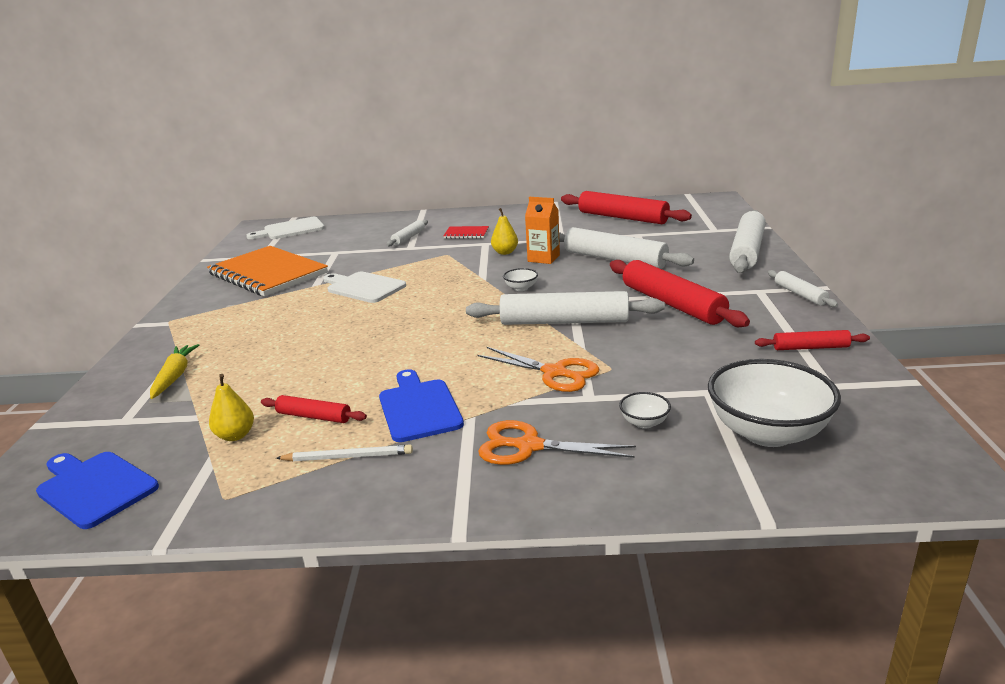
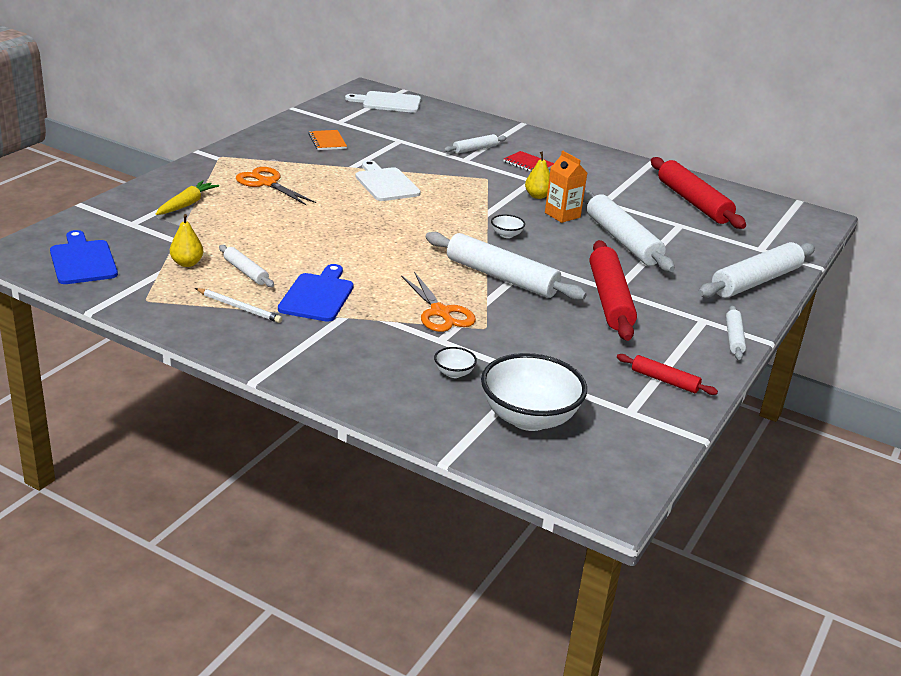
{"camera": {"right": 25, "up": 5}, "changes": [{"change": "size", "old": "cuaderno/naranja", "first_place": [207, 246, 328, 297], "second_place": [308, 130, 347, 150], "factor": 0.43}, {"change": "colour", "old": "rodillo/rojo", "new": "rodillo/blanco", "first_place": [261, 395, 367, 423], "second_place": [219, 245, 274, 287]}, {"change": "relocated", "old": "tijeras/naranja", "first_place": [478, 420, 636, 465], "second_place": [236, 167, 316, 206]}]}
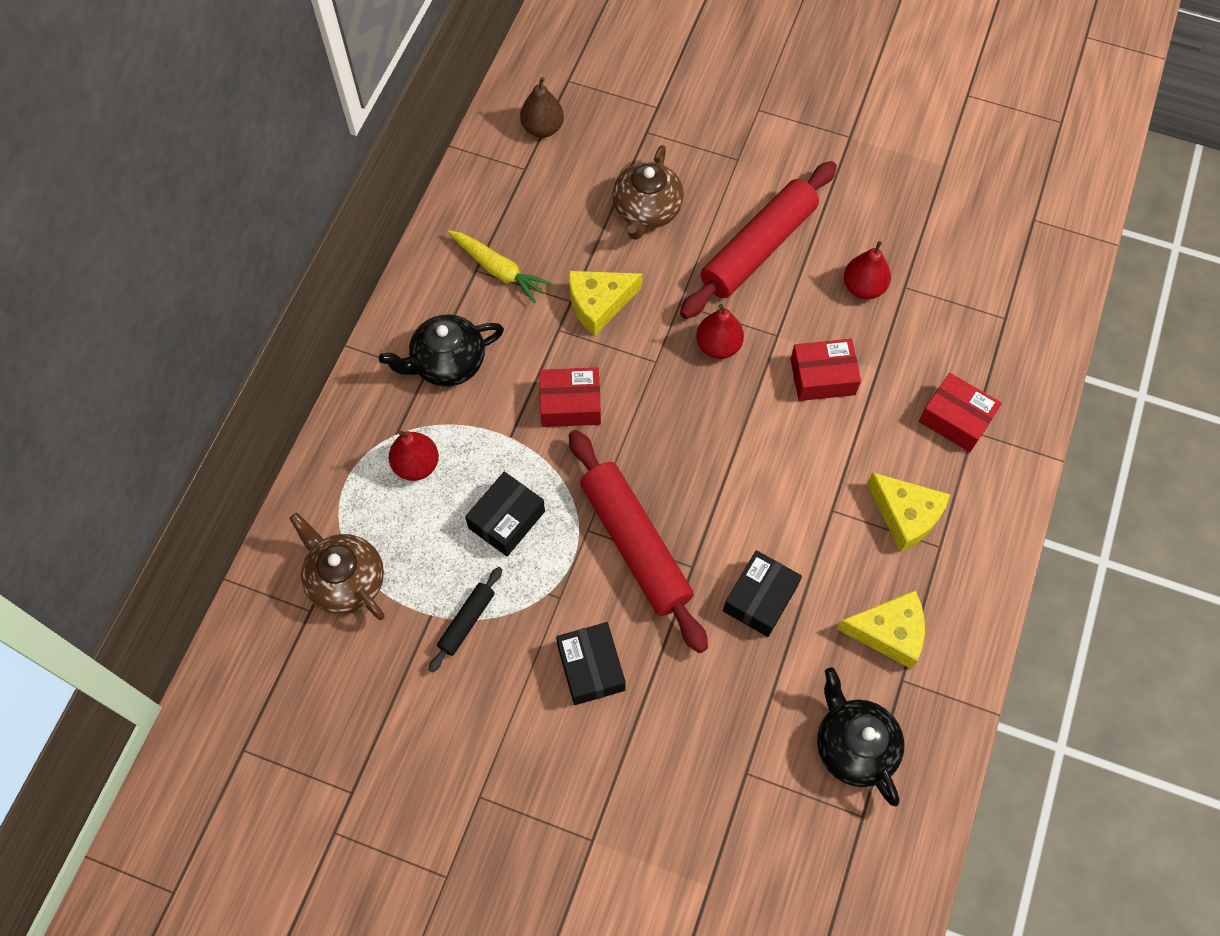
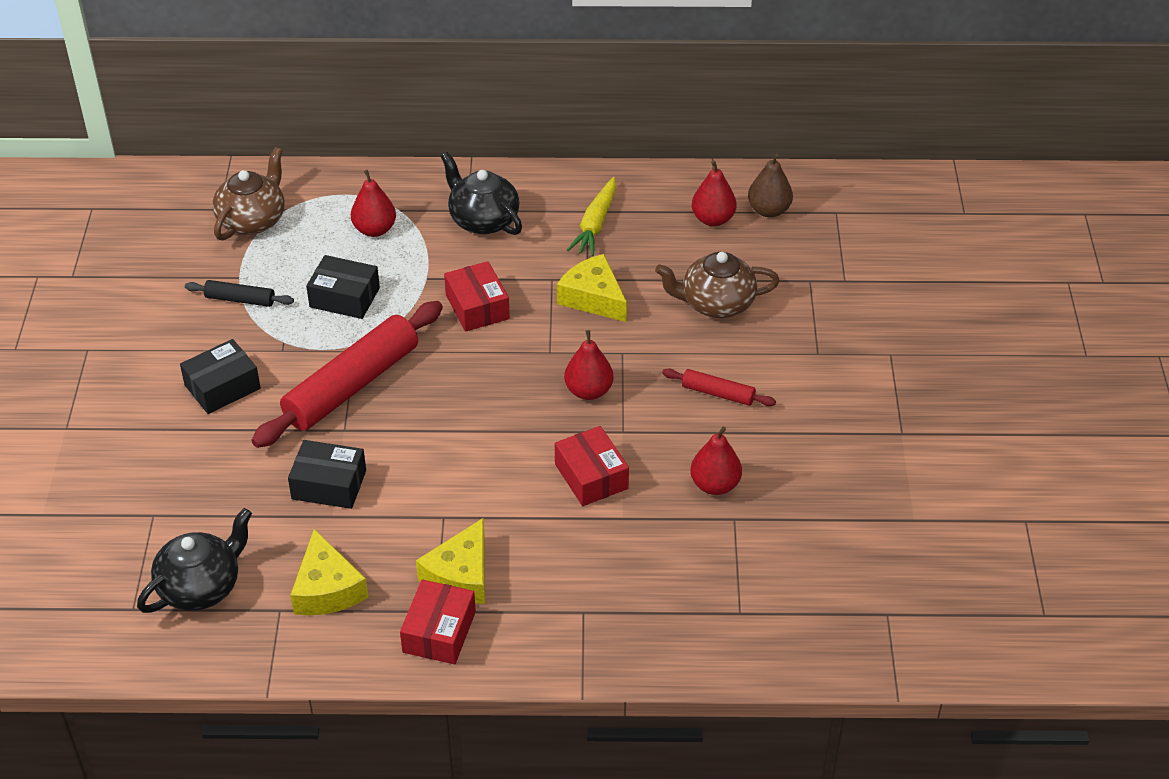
{"camera": {"right": 70, "up": -20}, "changes": [{"change": "size", "old": "rodillo/rojo", "first_place": [680, 161, 837, 319], "second_place": [662, 368, 776, 406], "factor": 0.46}, {"change": "relocated", "old": "caja/rojo", "first_place": [919, 373, 1002, 452], "second_place": [400, 579, 476, 664]}, {"change": "appeared", "new": "pera/rojo", "second_place": [692, 160, 737, 226]}]}
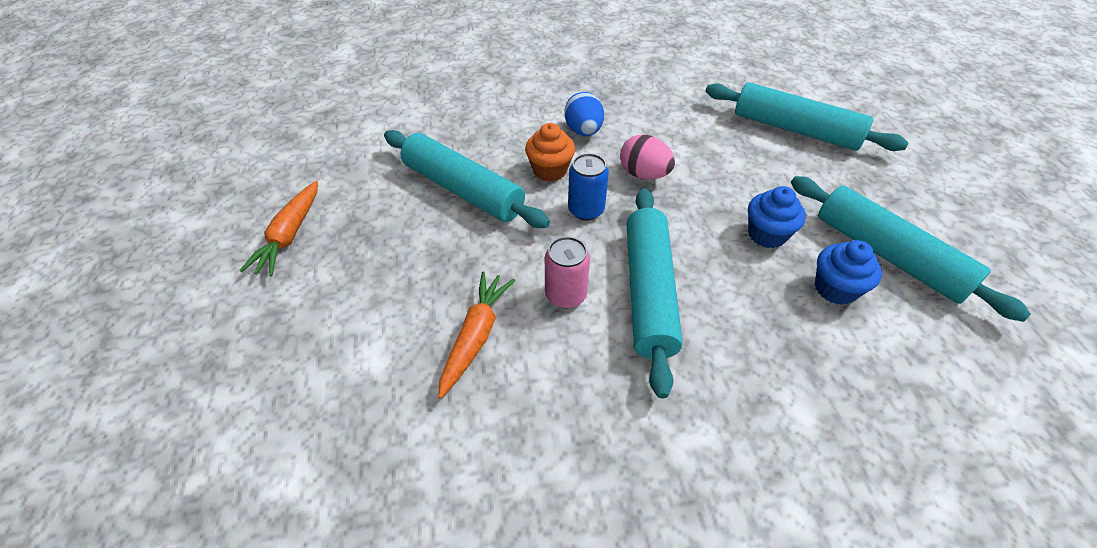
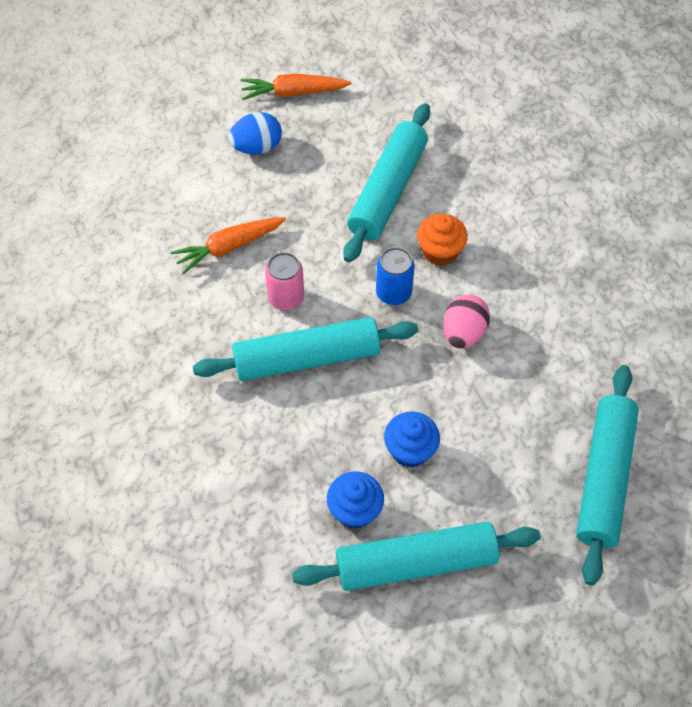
{"camera": {"right": 75, "up": 10}, "changes": [{"change": "relocated", "old": "huevo/azul", "first_place": [564, 92, 604, 136], "second_place": [228, 112, 282, 155]}, {"change": "spun", "old": "rodillo/turquesa", "first_place": [791, 176, 1031, 322], "second_place": [292, 522, 541, 591], "degrees": 45}, {"change": "spun", "old": "zanahoria/naranja", "first_place": [438, 271, 515, 399], "second_place": [171, 217, 286, 275], "degrees": 150}]}
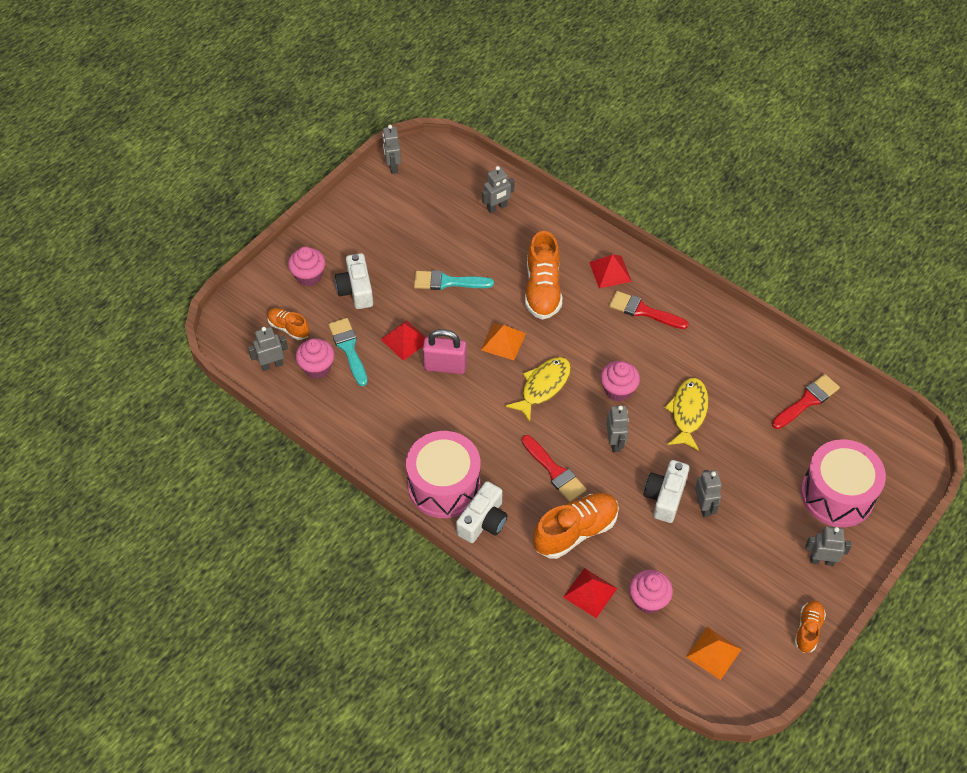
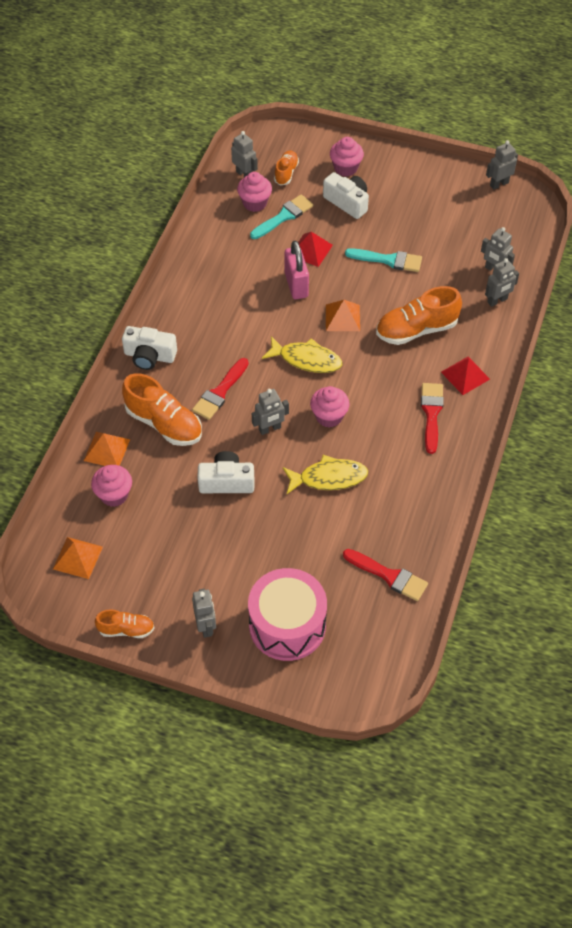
{"camera": {"right": 70, "up": 0}, "changes": [{"change": "spun", "old": "cámara/blanco", "first_place": [335, 253, 373, 309], "second_place": [323, 172, 369, 219], "degrees": 75}, {"change": "spun", "old": "pincel/turquesa", "first_place": [414, 270, 494, 290], "second_place": [345, 248, 422, 272], "degrees": 120}, {"change": "missing", "old": "tambor/rosa", "first_place": [406, 431, 481, 518]}, {"change": "relocated", "old": "robot/gris", "first_place": [695, 470, 722, 517], "second_place": [485, 258, 519, 307]}, {"change": "colour", "old": "pirámide/rojo", "new": "pirámide/naranja", "first_place": [563, 568, 617, 618], "second_place": [84, 432, 130, 466]}]}
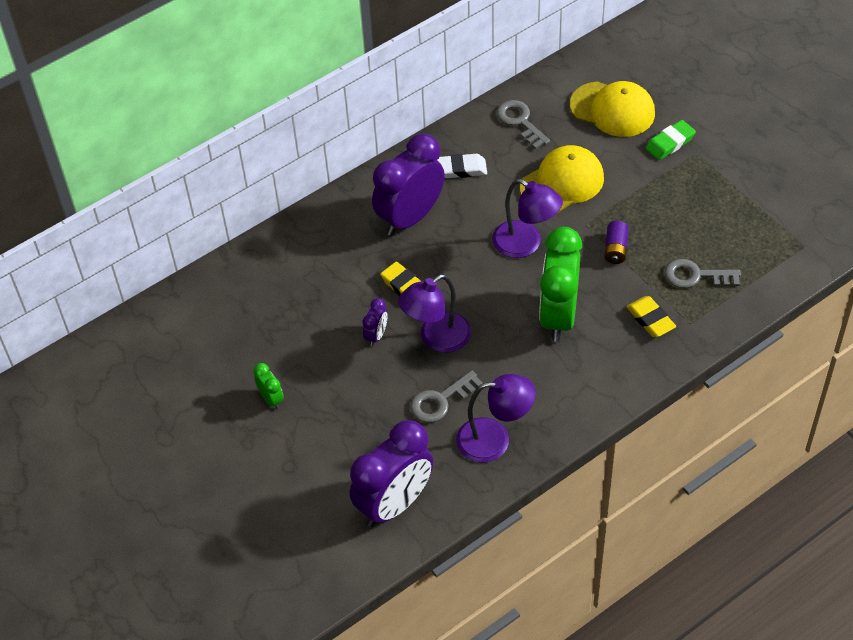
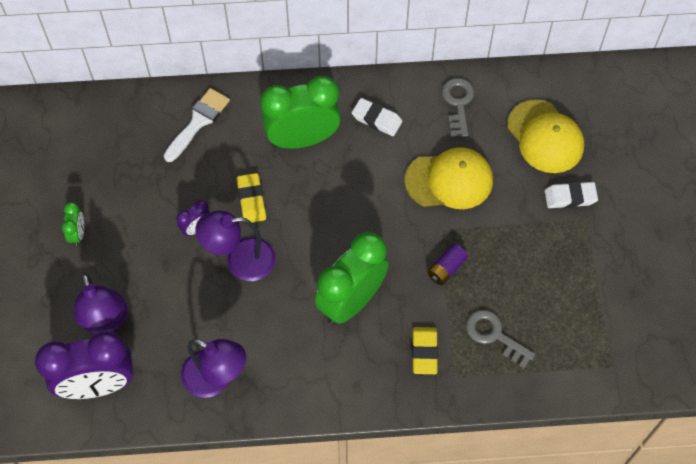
{"camera": {"right": 30, "up": 10}, "changes": [{"change": "colour", "old": "goma de borrar/verde", "new": "goma de borrar/blanco", "first_place": [645, 120, 696, 160], "second_place": [545, 182, 598, 208]}, {"change": "colour", "old": "despertador/morado", "new": "despertador/verde", "first_place": [372, 134, 445, 236], "second_place": [260, 76, 341, 149]}, {"change": "relocated", "old": "lámpara/morado", "first_place": [492, 179, 563, 258], "second_place": [74, 273, 128, 334]}, {"change": "missing", "old": "llave/gris", "first_place": [410, 371, 483, 423]}, {"change": "appeared", "new": "pincel/blanco", "second_place": [164, 88, 230, 162]}]}
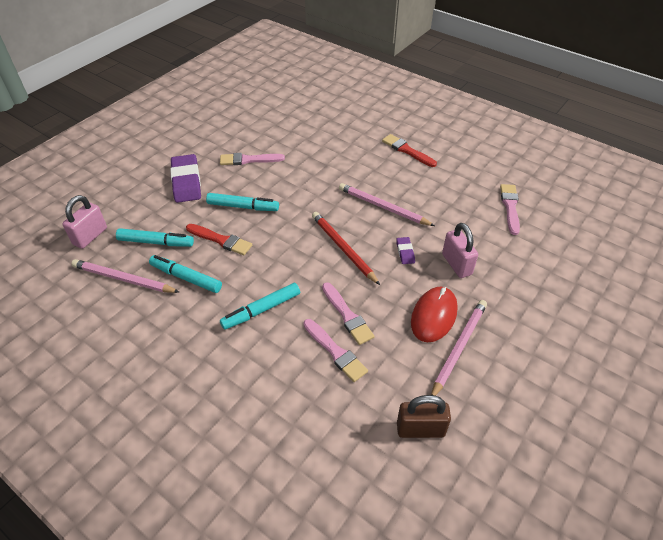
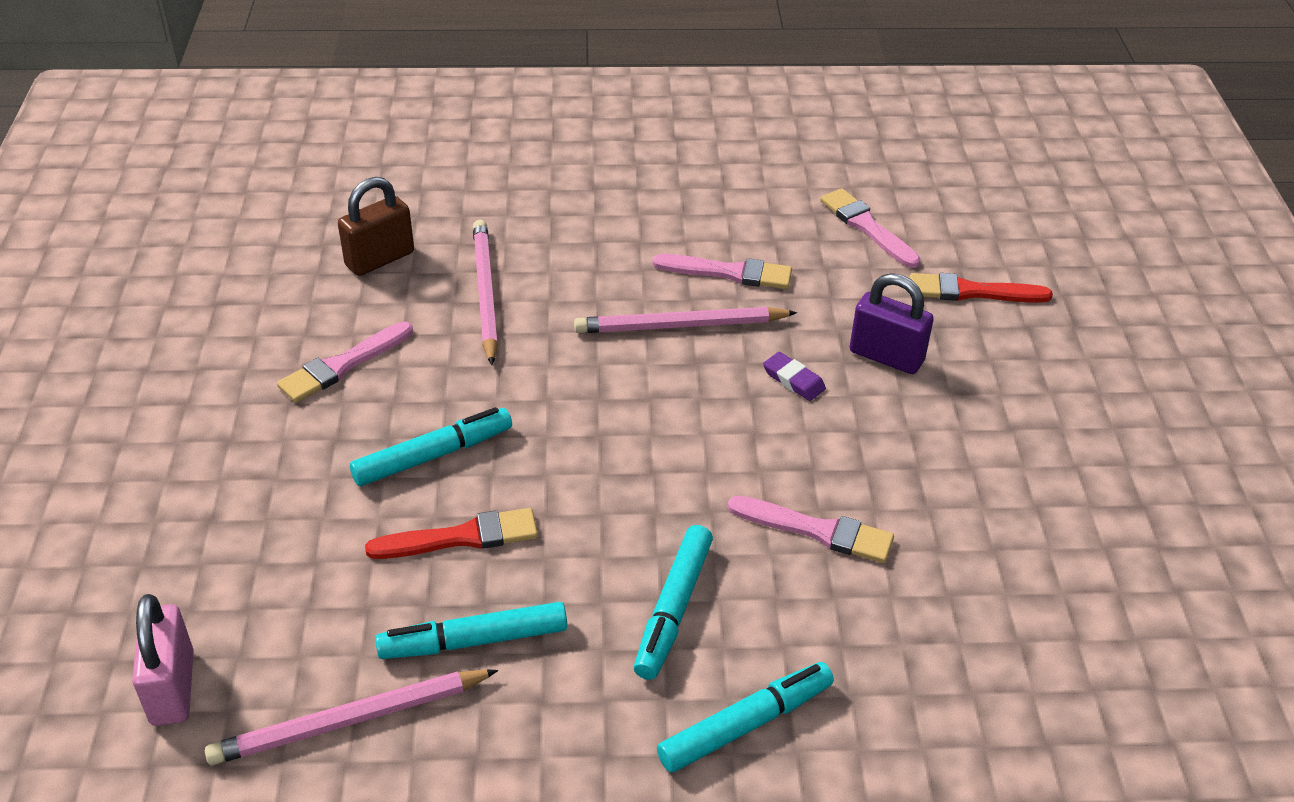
{"camera": {"right": -40, "up": -5}, "changes": [{"change": "relocated", "old": "pincel/rojo", "first_place": [382, 134, 437, 167], "second_place": [910, 273, 1053, 303]}, {"change": "missing", "old": "goma de borrar/morado", "first_place": [170, 154, 201, 203]}, {"change": "missing", "old": "lápiz/rojo", "first_place": [312, 212, 380, 285]}, {"change": "colour", "old": "candado/rosa", "new": "candado/morado", "first_place": [442, 223, 478, 278], "second_place": [850, 273, 934, 374]}, {"change": "relocated", "old": "rotulador/turquesa", "first_place": [116, 228, 194, 247], "second_place": [657, 662, 834, 773]}, {"change": "missing", "old": "ratón/rojo", "first_place": [411, 287, 458, 342]}, {"change": "relocated", "old": "lápiz/rosa", "first_place": [431, 300, 487, 396], "second_place": [473, 220, 498, 365]}, {"change": "relocated", "old": "pincel/rosa", "first_place": [303, 319, 368, 382], "second_place": [652, 254, 792, 289]}, {"change": "relocated", "old": "candado/marrón", "first_place": [397, 395, 451, 438], "second_place": [338, 177, 414, 276]}]}
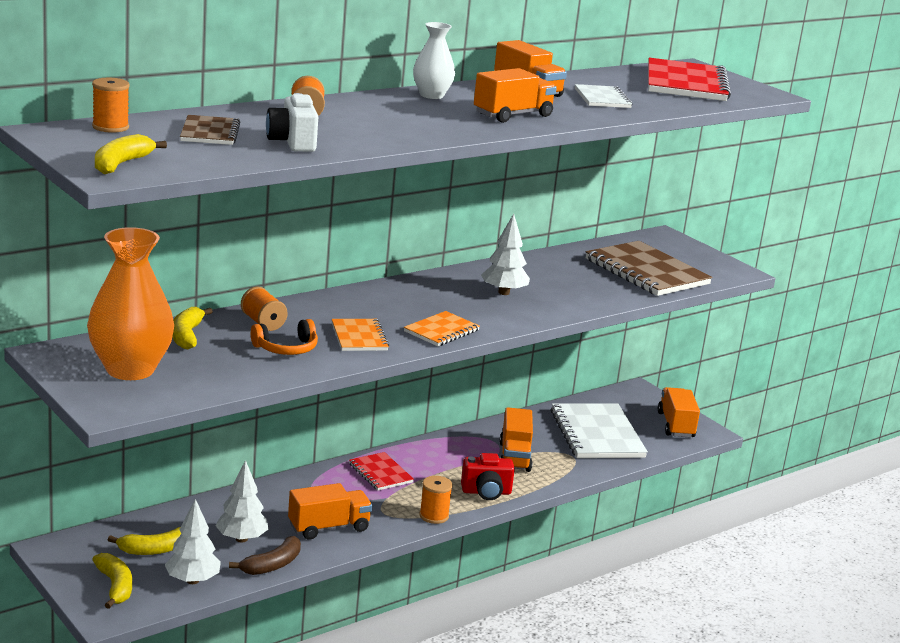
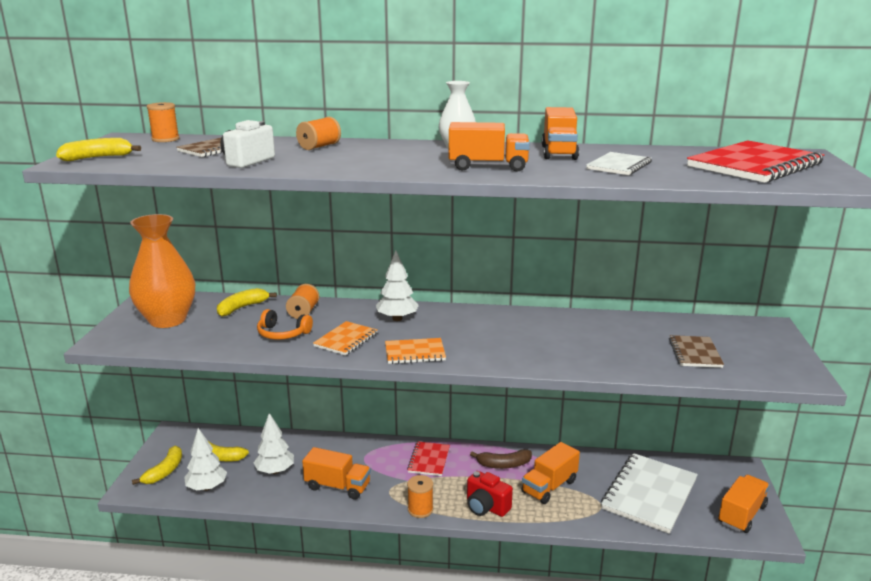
{"camera": {"right": 45, "up": 0}, "changes": [{"change": "relocated", "old": "árbol/blanco", "first_place": [481, 214, 530, 295], "second_place": [376, 251, 419, 321]}, {"change": "size", "old": "cuaderno/marrón", "first_place": [586, 241, 712, 296], "second_place": [669, 335, 724, 368], "factor": 0.54}, {"change": "relocated", "old": "plátano/marrón", "first_place": [229, 536, 301, 575], "second_place": [470, 449, 532, 469]}]}
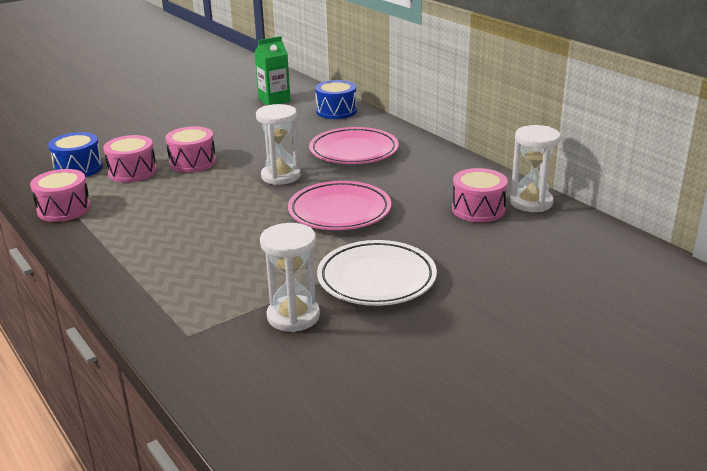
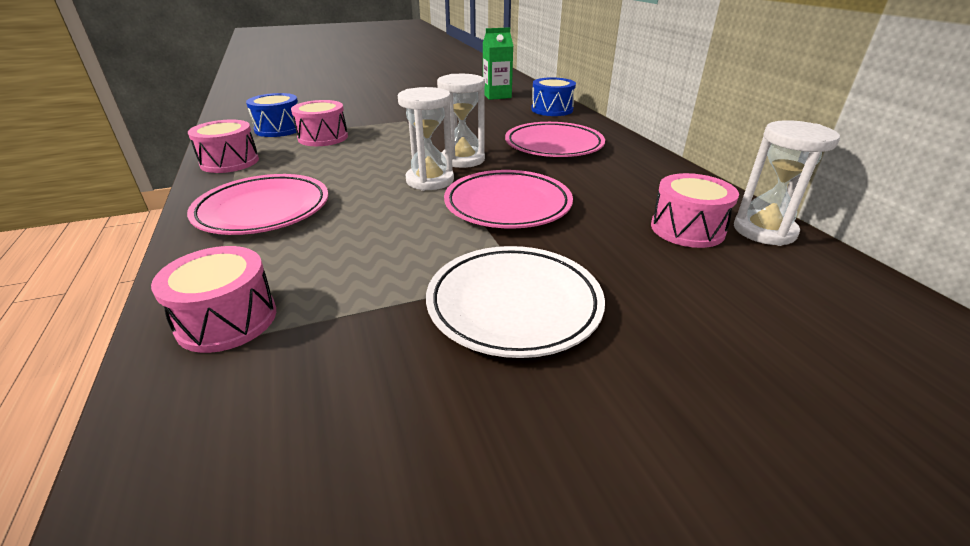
{"camera": {"right": 15, "up": 5}, "changes": [{"change": "relocated", "old": "tambor/rosa", "first_place": [165, 126, 216, 173], "second_place": [151, 246, 276, 353]}, {"change": "relocated", "old": "reloj de arena/blanco", "first_place": [260, 223, 320, 332], "second_place": [398, 87, 454, 191]}, {"change": "appeared", "new": "plato/rosa", "second_place": [187, 174, 328, 235]}]}
